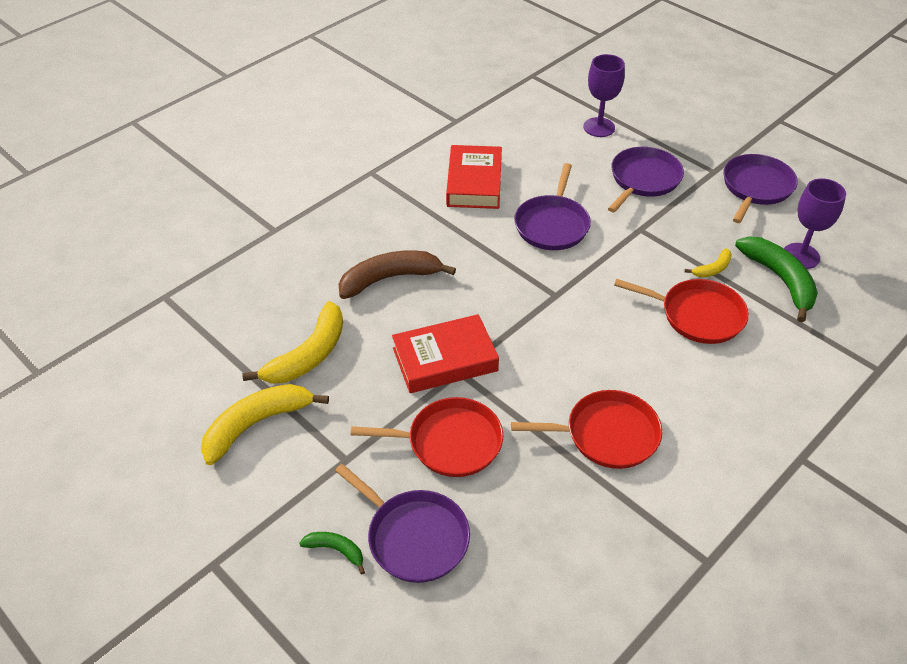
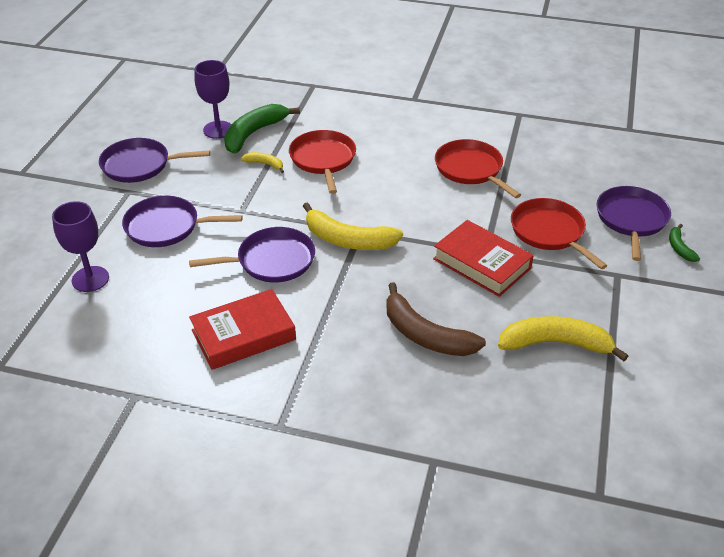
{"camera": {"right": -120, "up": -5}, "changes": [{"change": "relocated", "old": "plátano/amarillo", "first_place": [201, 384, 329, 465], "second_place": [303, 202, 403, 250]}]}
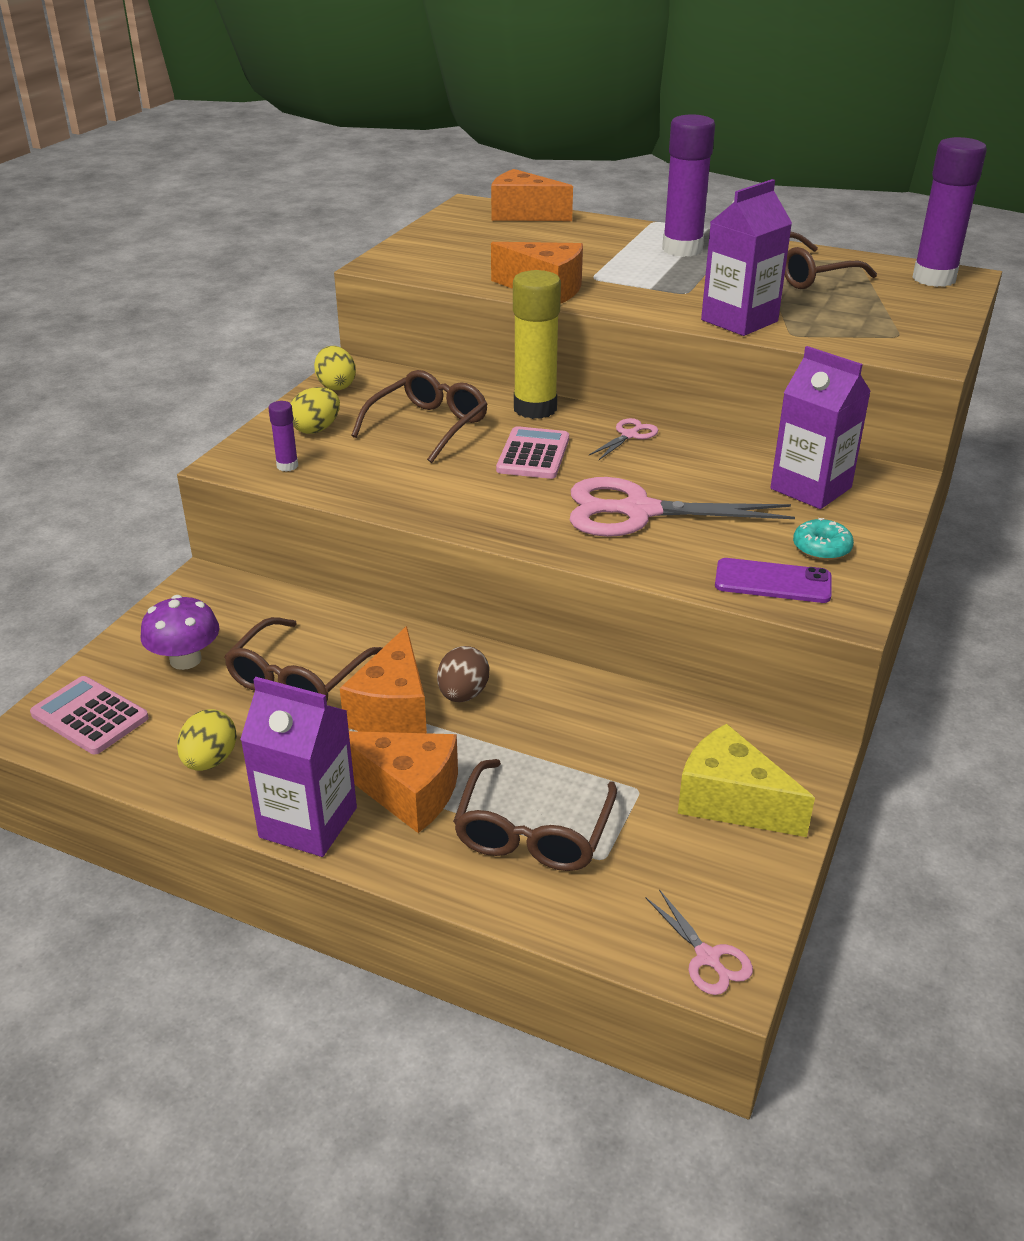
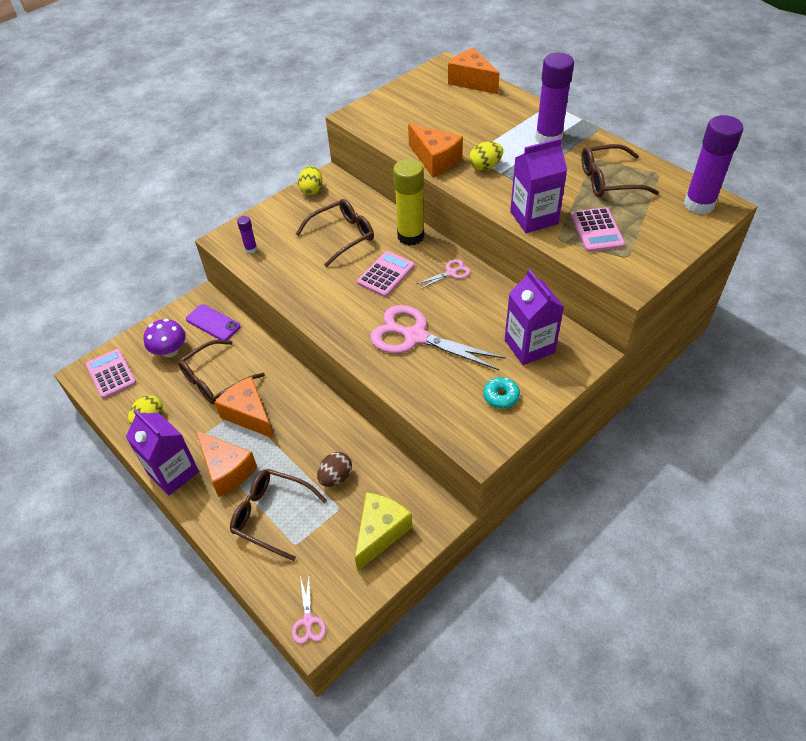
{"camera": {"right": 25, "up": 15}, "changes": [{"change": "relocated", "old": "huevo/amarillo", "first_place": [290, 387, 340, 434], "second_place": [469, 141, 503, 171]}, {"change": "relocated", "old": "móvil/morado", "first_place": [715, 558, 832, 603], "second_place": [186, 304, 241, 340]}, {"change": "spun", "old": "queso/naranja", "first_place": [340, 626, 427, 733], "second_place": [214, 376, 274, 439], "degrees": 105}, {"change": "relocated", "old": "huevo/marrón", "first_place": [437, 646, 489, 702], "second_place": [317, 452, 352, 487]}, {"change": "spun", "old": "queso/amarillo", "first_place": [678, 724, 815, 837], "second_place": [355, 492, 412, 572], "degrees": 60}, {"change": "spun", "old": "gafas/marrón", "first_place": [453, 759, 617, 871], "second_place": [230, 469, 327, 561], "degrees": 75}, {"change": "appeared", "new": "calculadora/rosa", "second_place": [571, 207, 625, 252]}]}
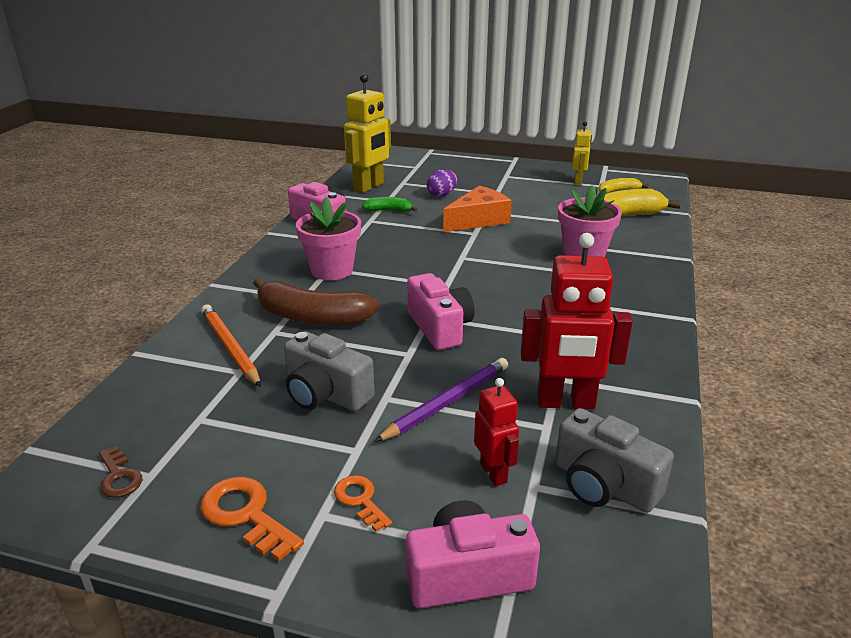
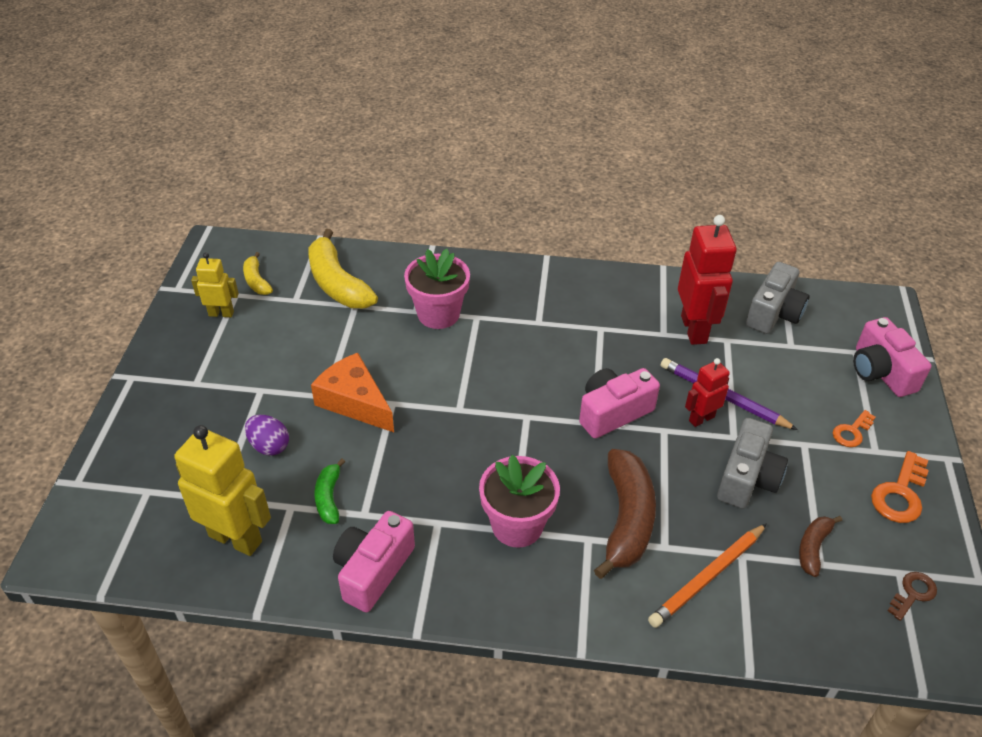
{"camera": {"right": -100, "up": 15}, "changes": [{"change": "relocated", "old": "robot/rojo", "first_place": [474, 378, 519, 486], "second_place": [685, 358, 730, 427]}, {"change": "appeared", "new": "plátano/marrón", "second_place": [799, 516, 842, 577]}]}
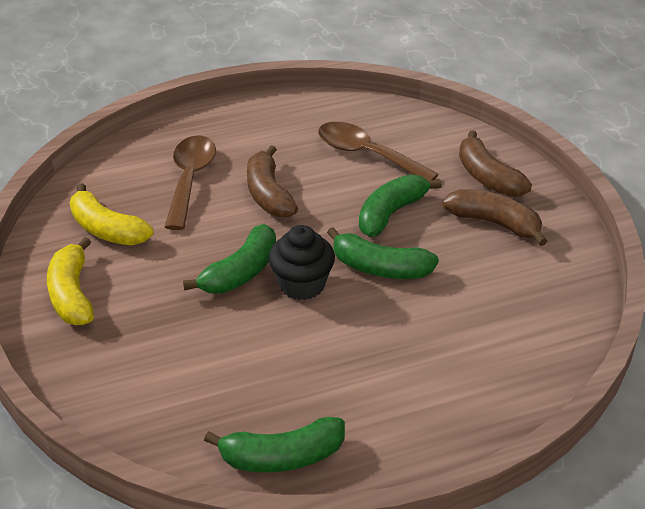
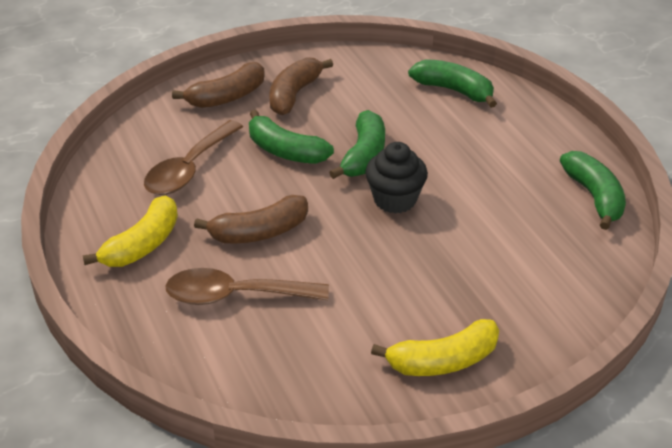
{"camera": {"right": -95, "up": 0}, "changes": [{"change": "relocated", "old": "plátano/amarillo", "first_place": [70, 183, 153, 245], "second_place": [83, 196, 178, 267]}, {"change": "relocated", "old": "plátano/verde", "first_place": [183, 224, 276, 294], "second_place": [408, 59, 497, 108]}]}
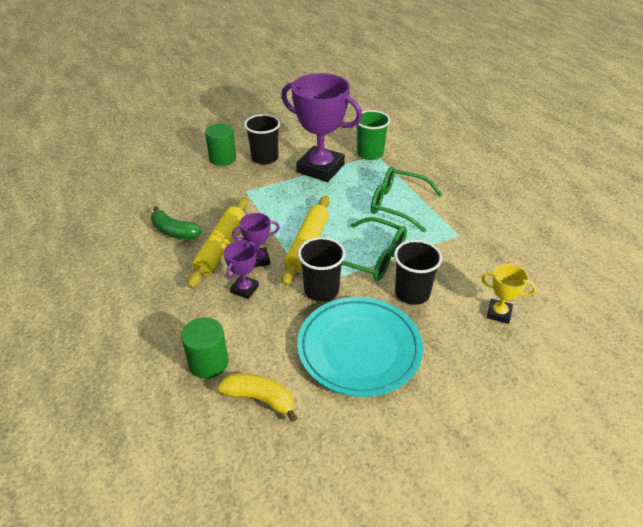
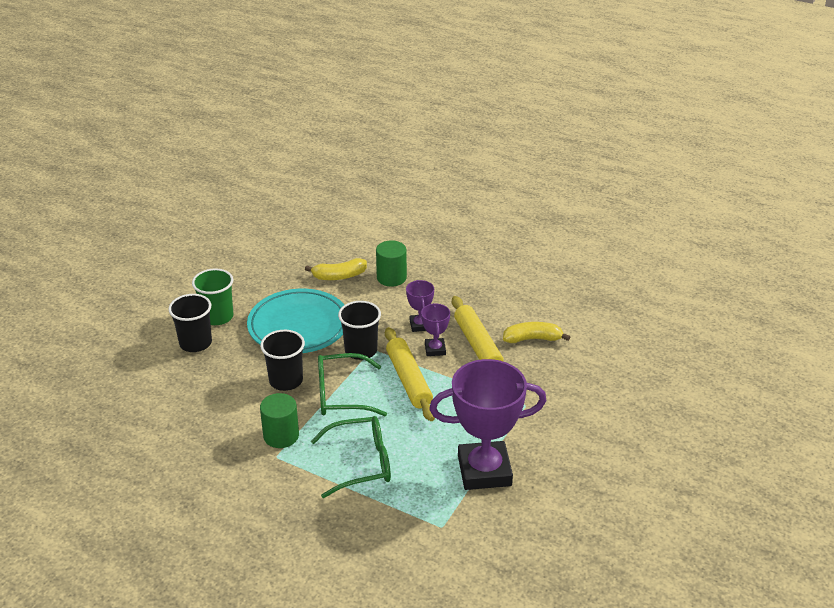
{"camera": {"right": 145, "up": -5}, "changes": [{"change": "relocated", "old": "vaso/verde", "first_place": [355, 110, 390, 160], "second_place": [192, 268, 233, 325]}, {"change": "relocated", "old": "vaso/negro", "first_place": [244, 114, 280, 165], "second_place": [168, 294, 212, 352]}, {"change": "relocated", "old": "cilindro/verde", "first_place": [205, 124, 236, 166], "second_place": [260, 393, 299, 448]}, {"change": "colour", "old": "plátano/verde", "new": "plátano/amarillo", "first_place": [151, 206, 202, 239], "second_place": [503, 322, 570, 343]}, {"change": "spun", "old": "trofeo/morado", "first_place": [232, 213, 280, 268], "second_place": [421, 303, 450, 356], "degrees": -45}, {"change": "missing", "old": "trofeo/amarillo", "first_place": [481, 264, 536, 324]}]}
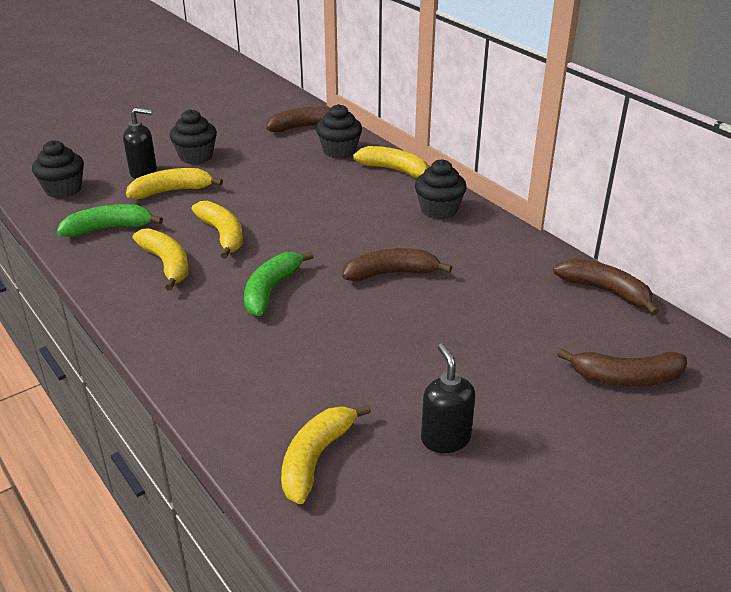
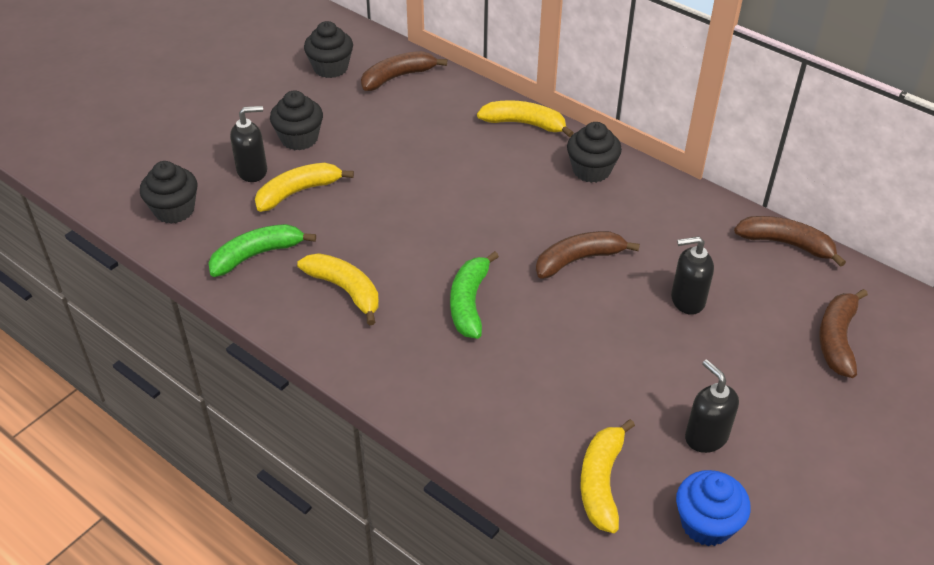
{"camera": {"right": -15, "up": 10}, "changes": [{"change": "relocated", "old": "magdalena/negro", "first_place": [316, 104, 362, 159], "second_place": [304, 21, 353, 78]}, {"change": "missing", "old": "plátano/amarillo", "first_place": [192, 201, 243, 259]}, {"change": "spun", "old": "plátano/marrón", "first_place": [557, 349, 687, 387], "second_place": [819, 289, 868, 378], "degrees": 120}, {"change": "appeared", "new": "dispensador de jabón/negro", "second_place": [671, 236, 714, 315]}, {"change": "appeared", "new": "magdalena/azul", "second_place": [676, 470, 751, 546]}]}
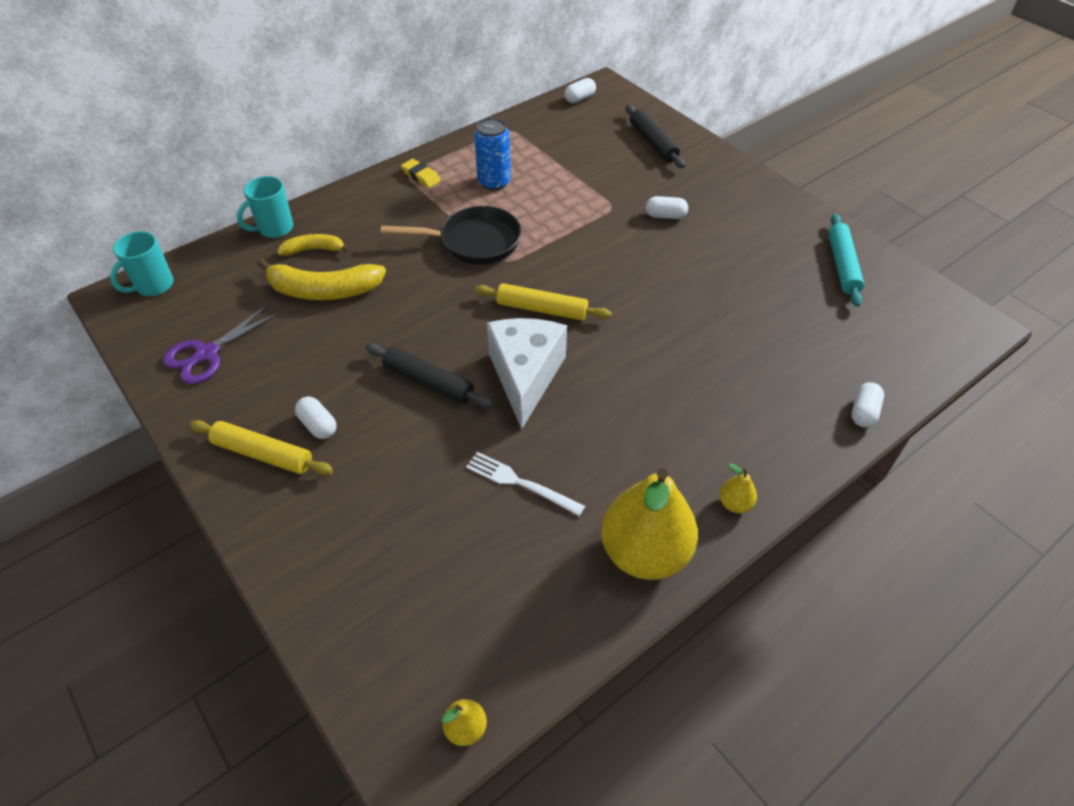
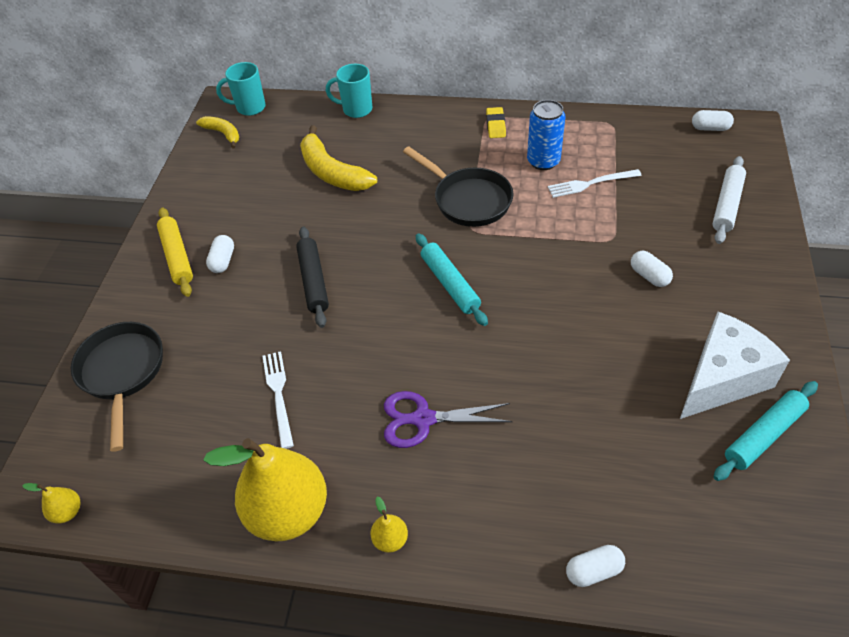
{"camera": {"right": 50, "up": 0}, "changes": [{"change": "colour", "old": "rodillo/negro", "new": "rodillo/blanco", "first_place": [626, 105, 685, 168], "second_place": [713, 156, 746, 244]}, {"change": "relocated", "old": "plátano/amarillo", "first_place": [277, 234, 351, 256], "second_place": [196, 116, 239, 149]}, {"change": "colour", "old": "rodillo/amarillo", "new": "rodillo/turquesa", "first_place": [475, 283, 612, 321], "second_place": [416, 233, 488, 326]}, {"change": "relocated", "old": "tijeras/morado", "first_place": [163, 304, 280, 384], "second_place": [384, 391, 512, 448]}, {"change": "relocated", "old": "queso/blanco", "first_place": [487, 318, 567, 429], "second_place": [680, 312, 790, 419]}, {"change": "appeared", "new": "tenedor/blanco", "second_place": [548, 169, 642, 198]}, {"change": "appeared", "new": "sartén/negro", "second_place": [71, 322, 163, 452]}]}
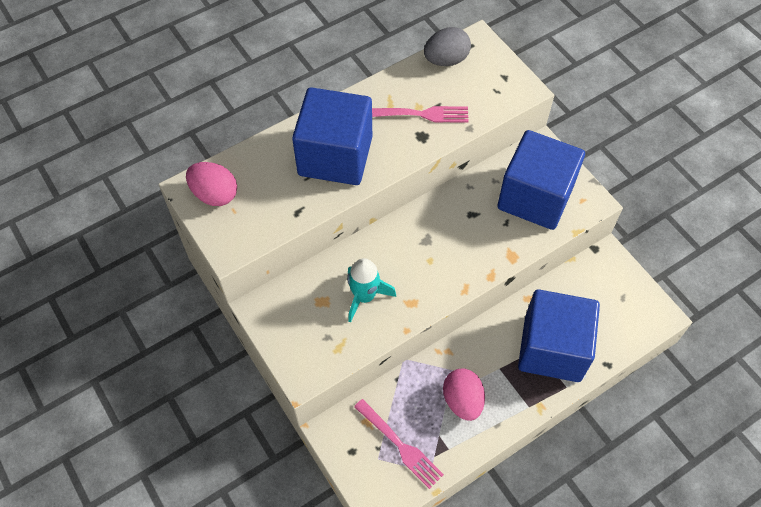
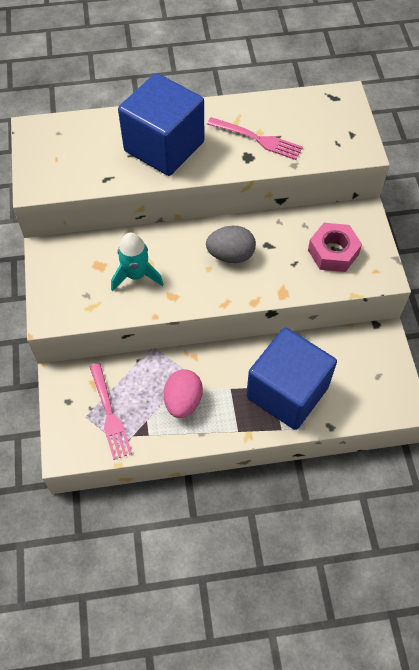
{"camera": {"right": 25, "up": 0}, "changes": [{"change": "relocated", "old": "huevo/gris", "first_place": [424, 27, 471, 66], "second_place": [206, 226, 256, 263]}, {"change": "exchanged", "old": "cubo/azul", "new": "tuerca/rosa", "first_place": [497, 130, 585, 230], "second_place": [308, 223, 362, 272]}, {"change": "missing", "old": "huevo/rosa", "first_place": [186, 162, 237, 206]}]}
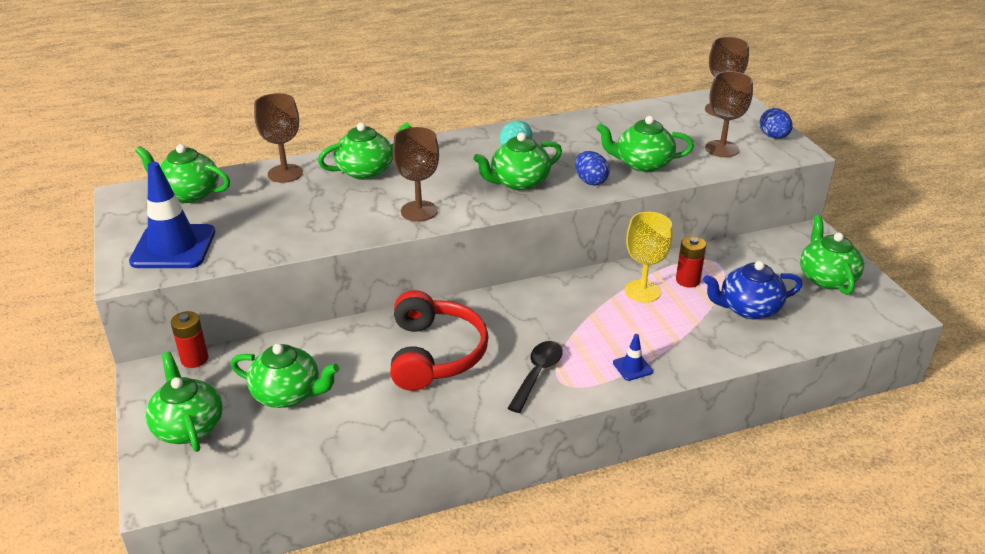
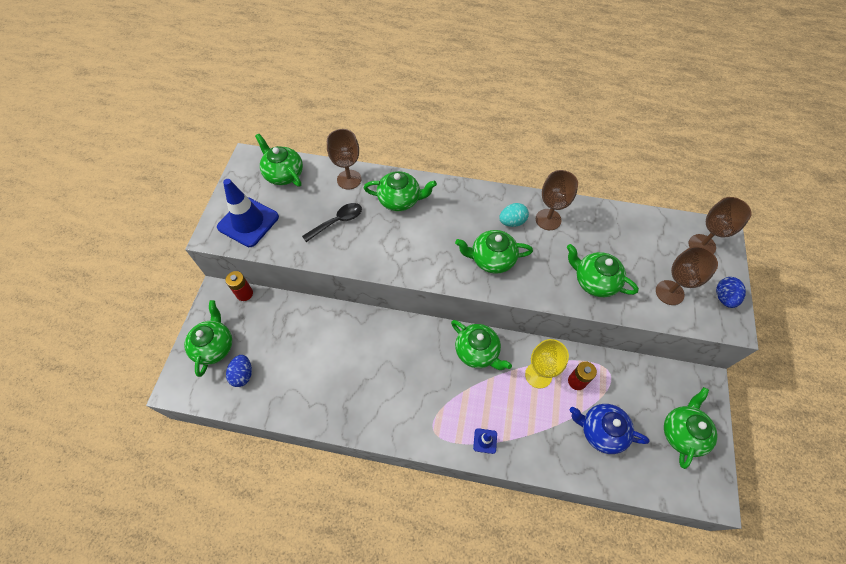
{"camera": {"right": 30, "up": 25}, "changes": [{"change": "relocated", "old": "copa/marrón", "first_place": [393, 127, 439, 222], "second_place": [536, 170, 578, 230]}, {"change": "relocated", "old": "huevo/azul", "first_place": [575, 151, 610, 186], "second_place": [226, 355, 252, 387]}, {"change": "missing", "old": "auriculares/rojo", "first_place": [390, 290, 489, 391]}, {"change": "relocated", "old": "cuchara/negro", "first_place": [508, 341, 563, 413], "second_place": [302, 203, 362, 242]}, {"change": "relocated", "old": "tetera/verde", "first_place": [231, 344, 339, 408], "second_place": [451, 320, 512, 370]}]}
